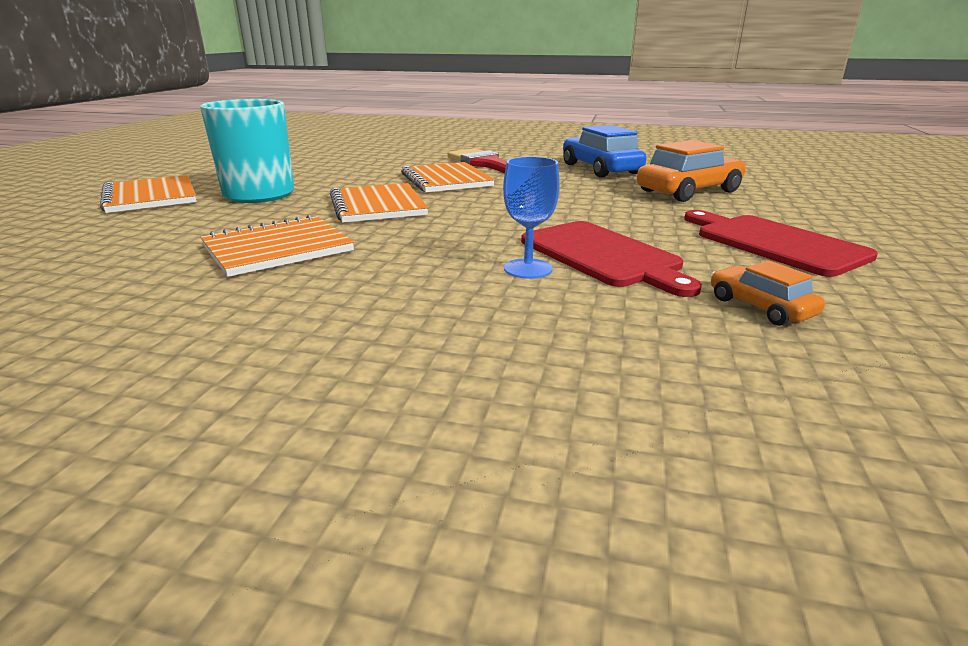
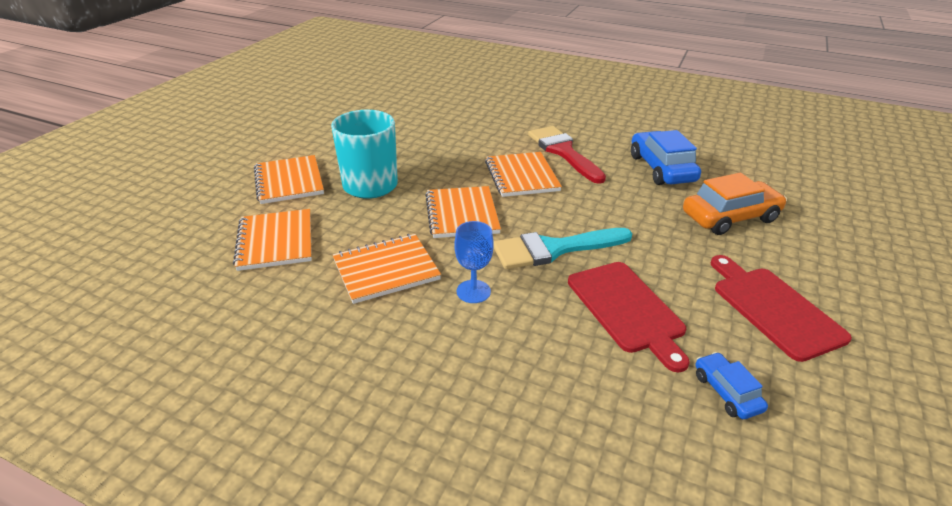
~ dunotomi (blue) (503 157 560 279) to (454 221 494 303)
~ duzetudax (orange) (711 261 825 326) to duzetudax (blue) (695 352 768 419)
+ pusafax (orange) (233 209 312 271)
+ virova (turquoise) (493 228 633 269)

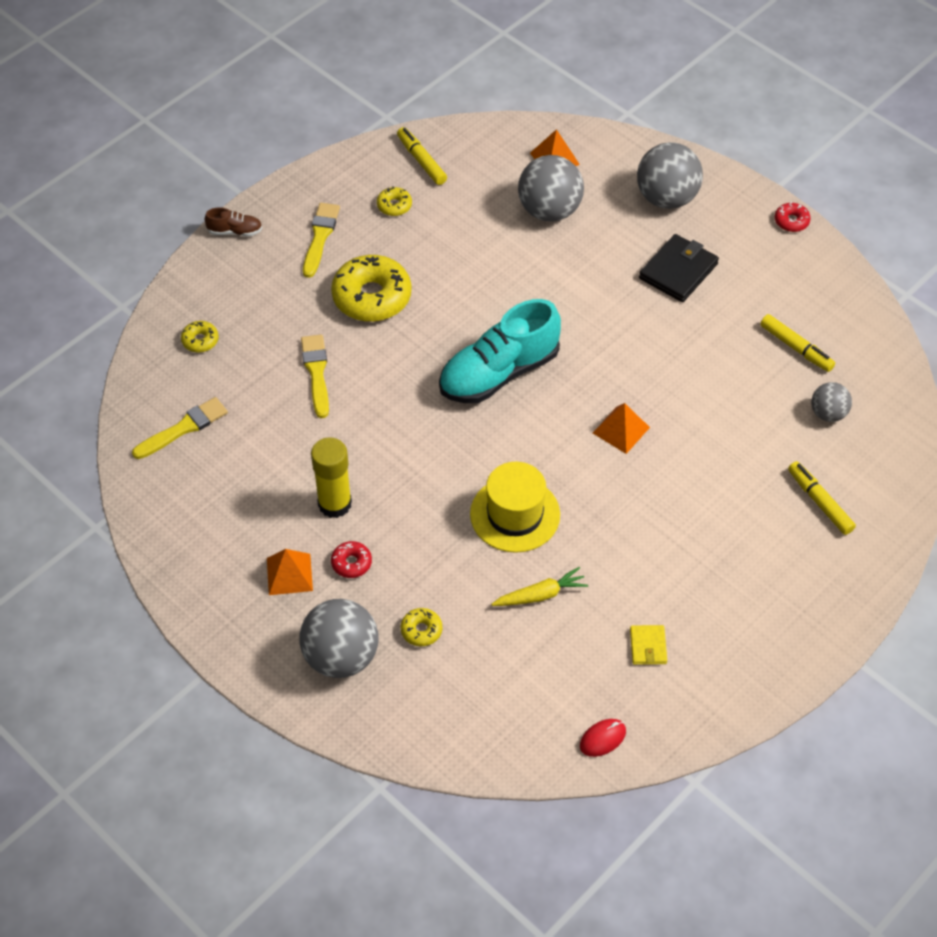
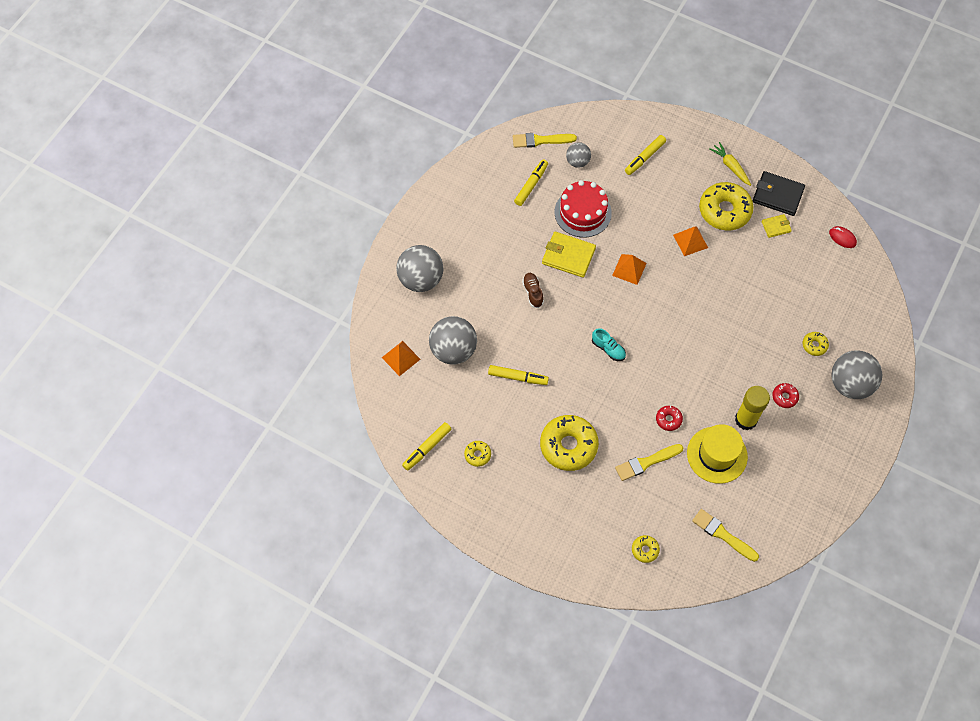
~ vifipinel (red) (774 202 811 232) to (656 406 683 431)
~ virova (yellow) (303 203 340 278) to (513 133 577 148)
~ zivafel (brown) (205 207 262 236) to (522 273 544 308)
~ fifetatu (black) (639 234 719 302) to (752 171 805 216)
~ zivafel (turquoise) (439 299 561 403) = (592 328 626 361) x0.43
~ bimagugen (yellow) (470 462 560 553) to (687 424 748 484)
~ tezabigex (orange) (267 549 313 595) to (673 226 708 256)
~ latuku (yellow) (491 567 588 606) to (709 142 751 186)
+ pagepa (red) (555 180 612 238)
+ vifipinel (yellow) (699 182 754 231)
+ fifetatu (yellow) (542 232 596 278)
+ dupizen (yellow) (488 365 549 385)

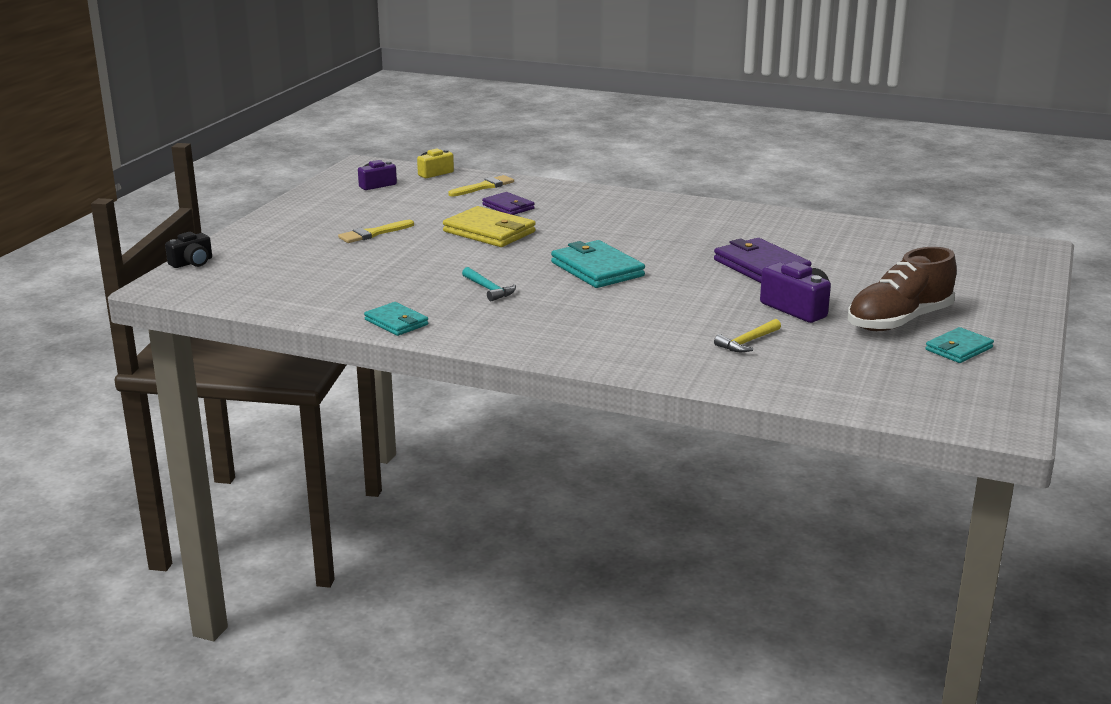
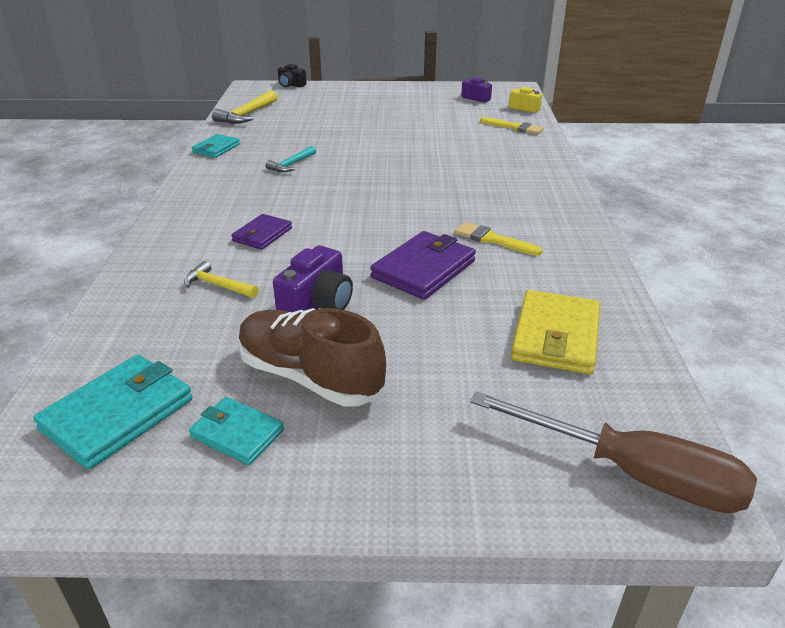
~ fifetatu (purple) (482 192 535 215) to (231 214 292 250)
~ fifetatu (yellow) (443 206 536 247) to (511 290 600 374)
~ virova (yellow) (338 220 414 243) to (455 222 542 256)
~ fifetatu (turquoise) (551 240 645 288) to (33 354 193 470)
+ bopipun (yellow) (212 90 277 124)
+ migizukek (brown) (470 391 757 513)

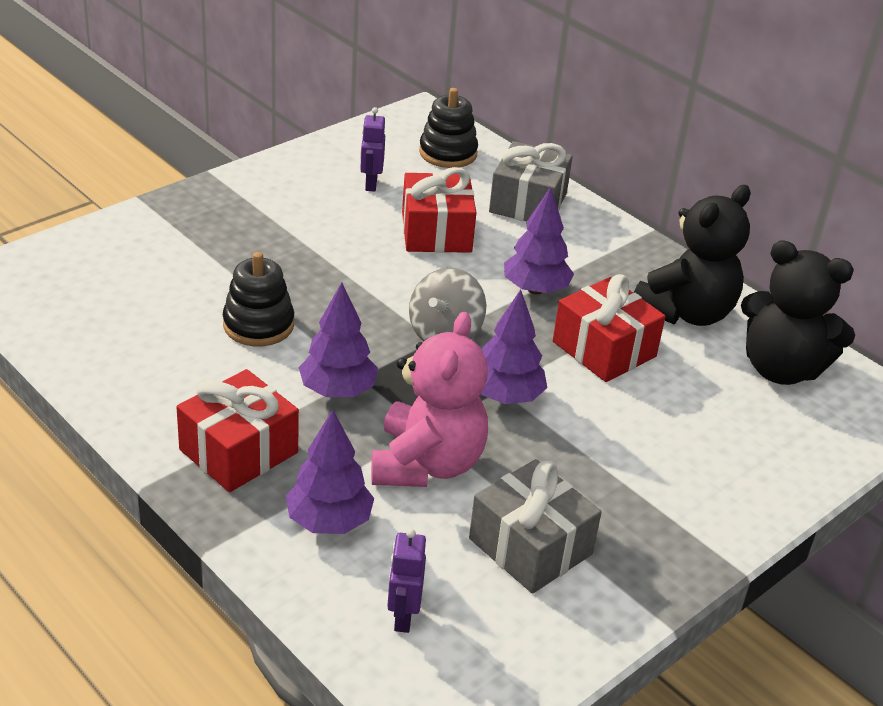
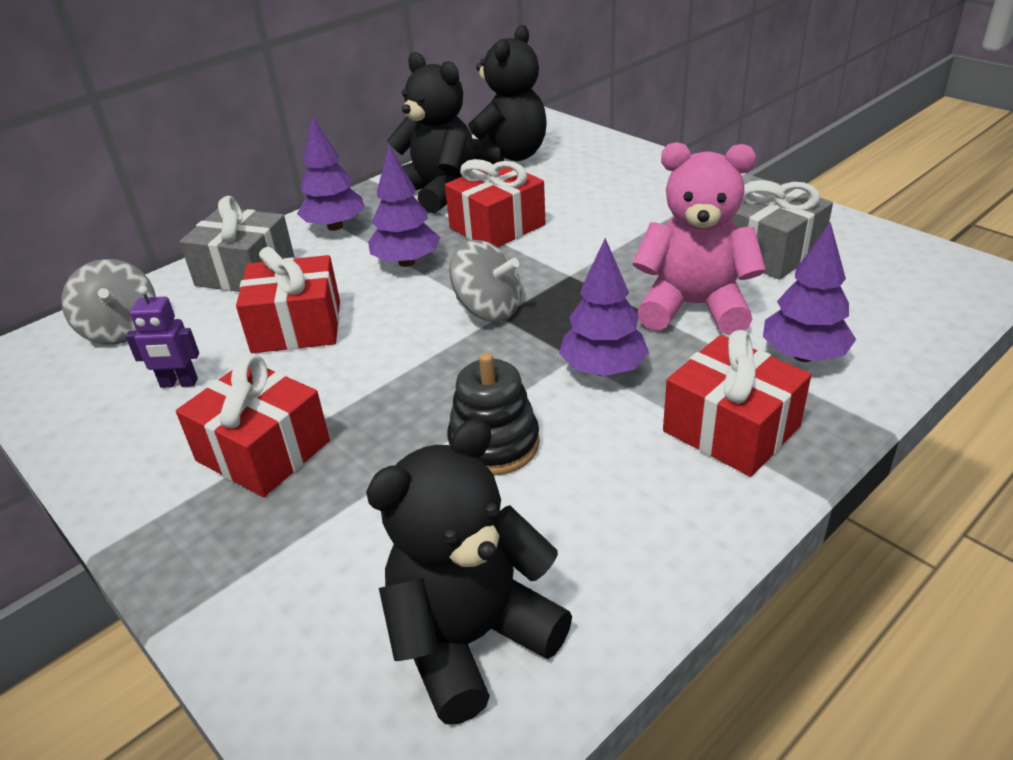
~ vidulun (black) (419 88 478 168) to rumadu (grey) (61 259 156 345)
~ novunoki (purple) (480 290 547 404) to (297 116 365 231)
- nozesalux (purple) (387 528 426 633)
+ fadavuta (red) (176 354 330 497)
+ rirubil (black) (366 419 572 724)

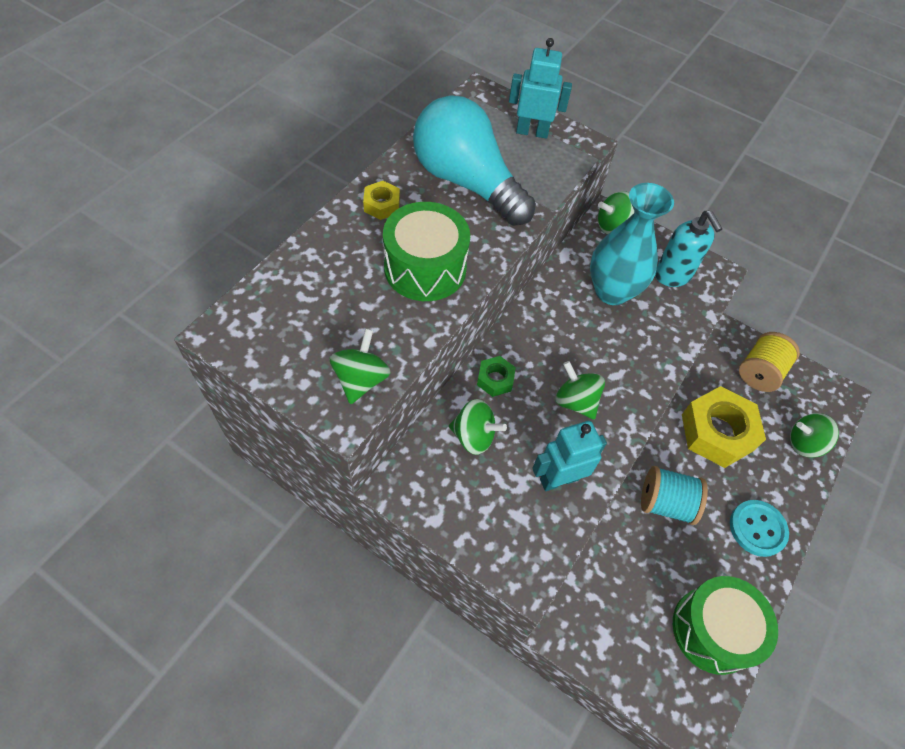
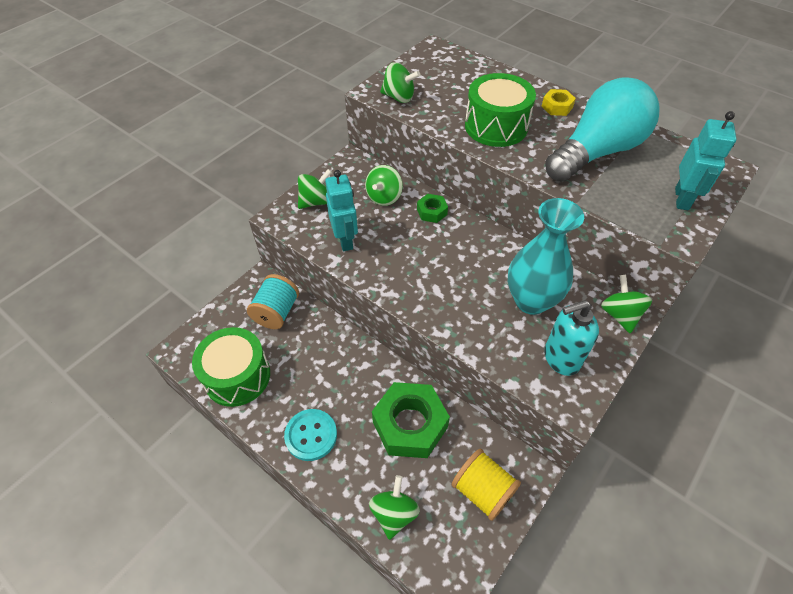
~ rumadu (green) (555 361 605 419) to (298 169 332 209)
~ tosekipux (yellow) (682 386 766 468) to tosekipux (green) (372 382 450 458)
~ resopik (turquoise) (641 466 708 525) to (247 274 299 329)

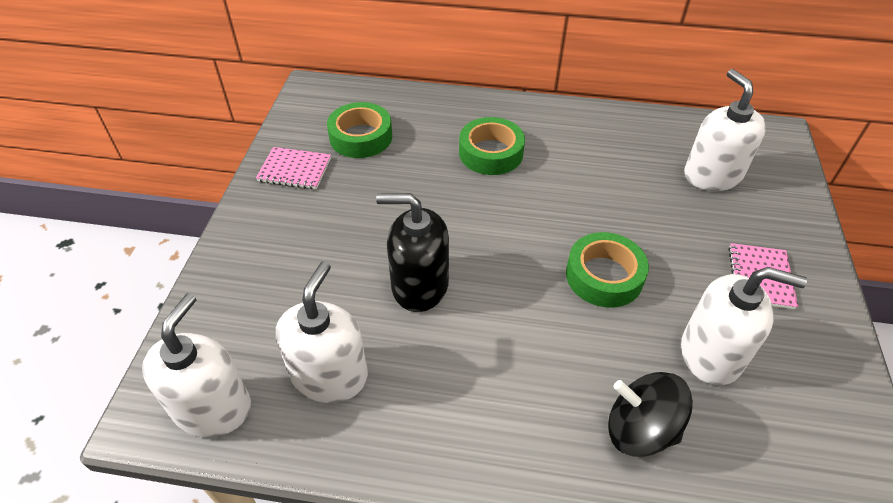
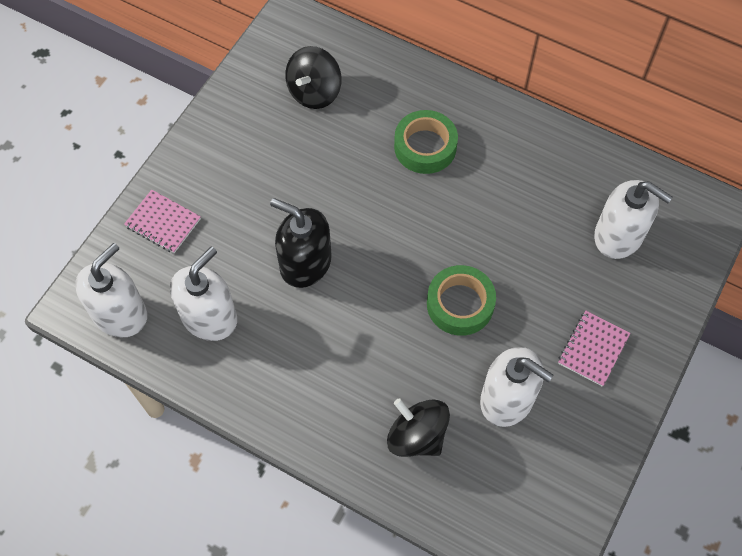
~ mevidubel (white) (684 69 766 191) = (594 180 673 259) 120 degrees clockwise
~ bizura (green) (327 102 392 158) to rumadu (black) (285 46 342 109)
~ pusafax (pink) (256 147 331 189) to (124 190 201 253)

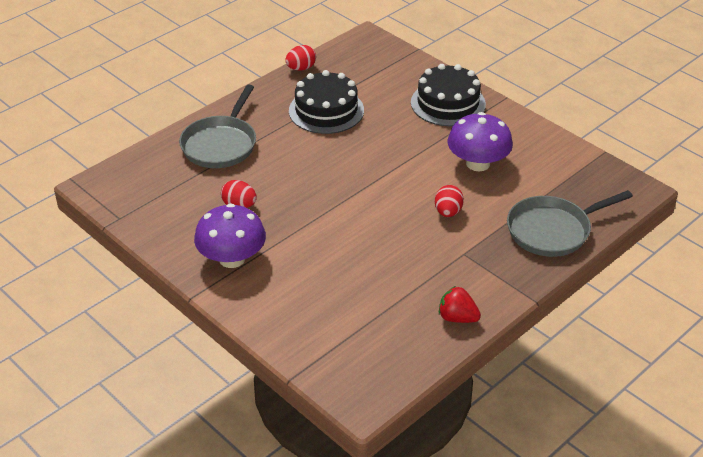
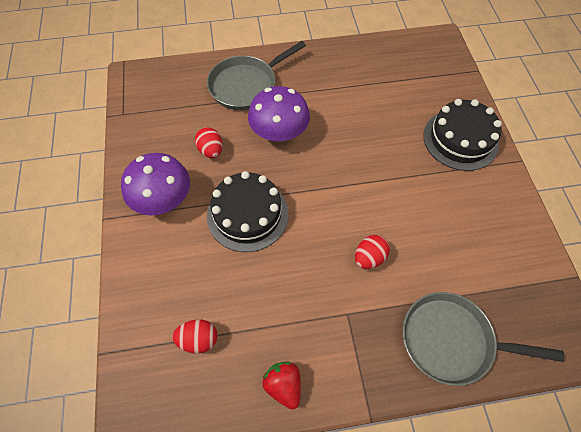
~ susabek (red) (285 45 316 71) to (172 319 217 354)
~ pagepa (black) (289 70 364 134) to (207 171 288 252)
~ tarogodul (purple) (448 112 513 171) to (248 86 310 141)

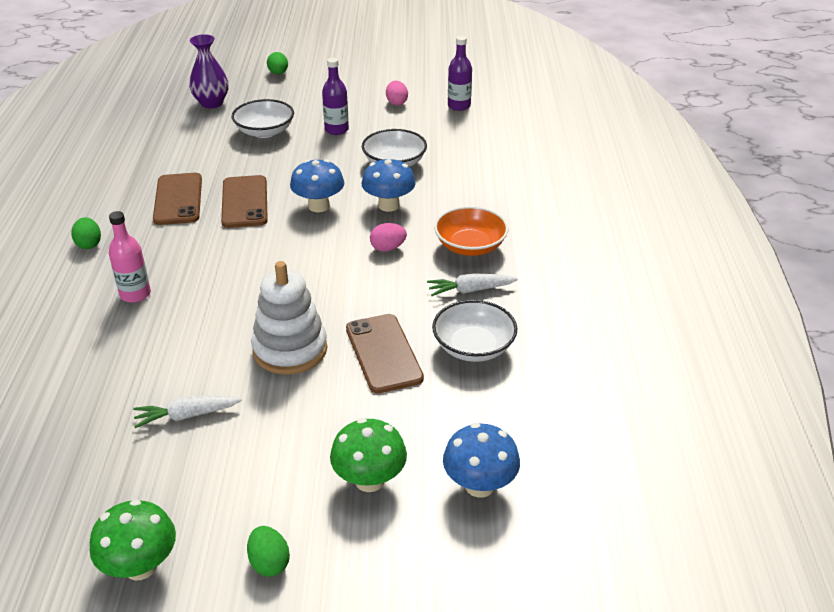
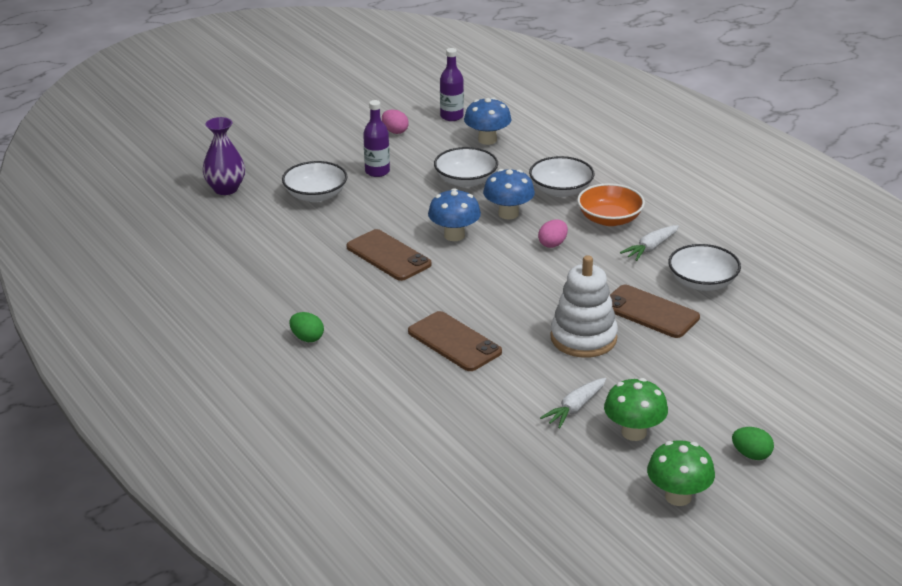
- susabek (green) (267 52 288 74)
~ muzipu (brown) (153 173 202 225) to (408 311 502 371)
- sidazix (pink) (109 211 151 303)
~ tarogodul (green) (330 418 407 492) to (604 378 668 441)
~ tarogodul (blue) (443 423 520 498) to (464 97 512 145)
+ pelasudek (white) (529 156 594 197)

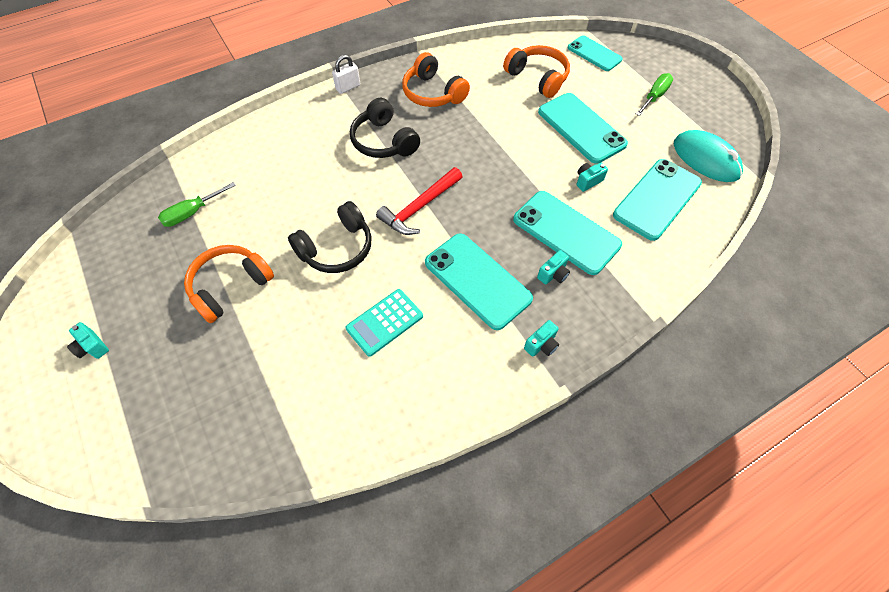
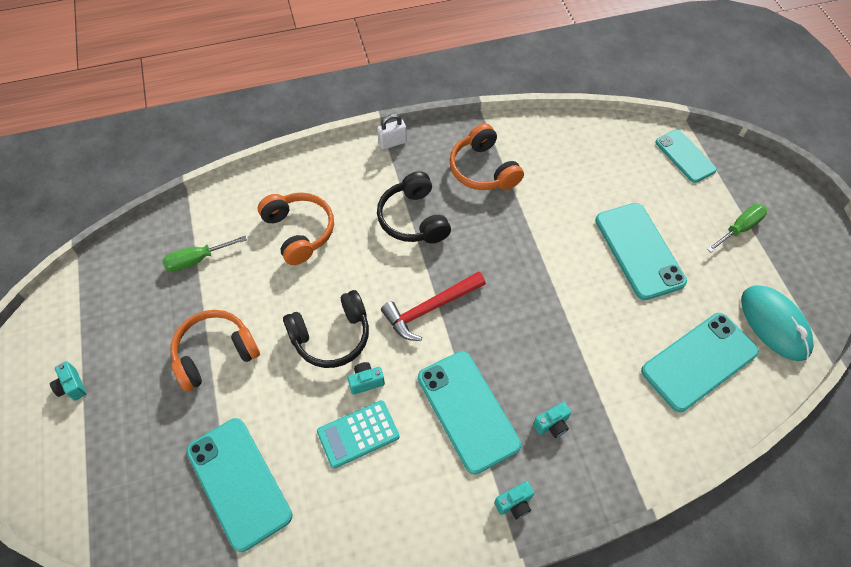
~ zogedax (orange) (503 45 570 98) to (258 193 334 265)
~ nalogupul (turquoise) (576 163 608 192) to (348 362 385 395)
~ muzipu (turquoise) (513 191 622 275) to (186 418 293 552)

